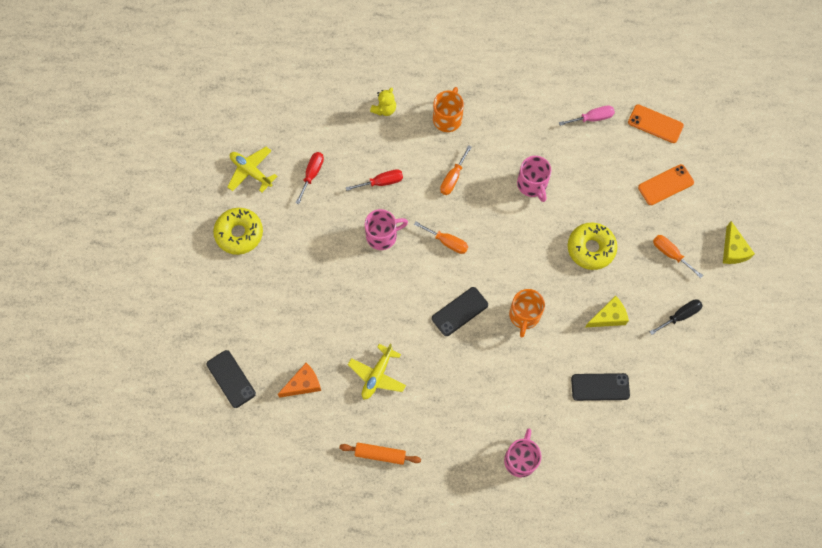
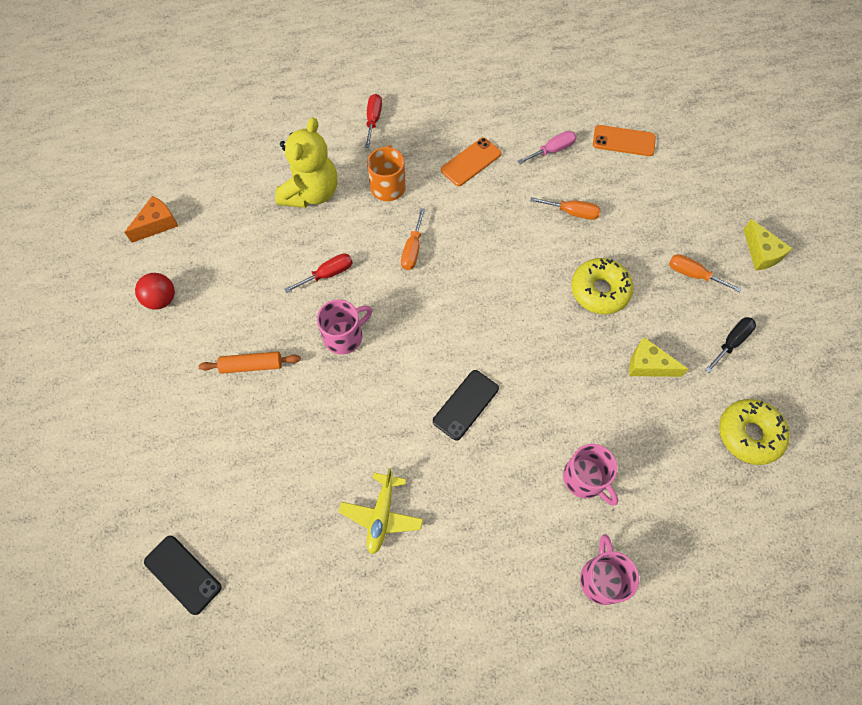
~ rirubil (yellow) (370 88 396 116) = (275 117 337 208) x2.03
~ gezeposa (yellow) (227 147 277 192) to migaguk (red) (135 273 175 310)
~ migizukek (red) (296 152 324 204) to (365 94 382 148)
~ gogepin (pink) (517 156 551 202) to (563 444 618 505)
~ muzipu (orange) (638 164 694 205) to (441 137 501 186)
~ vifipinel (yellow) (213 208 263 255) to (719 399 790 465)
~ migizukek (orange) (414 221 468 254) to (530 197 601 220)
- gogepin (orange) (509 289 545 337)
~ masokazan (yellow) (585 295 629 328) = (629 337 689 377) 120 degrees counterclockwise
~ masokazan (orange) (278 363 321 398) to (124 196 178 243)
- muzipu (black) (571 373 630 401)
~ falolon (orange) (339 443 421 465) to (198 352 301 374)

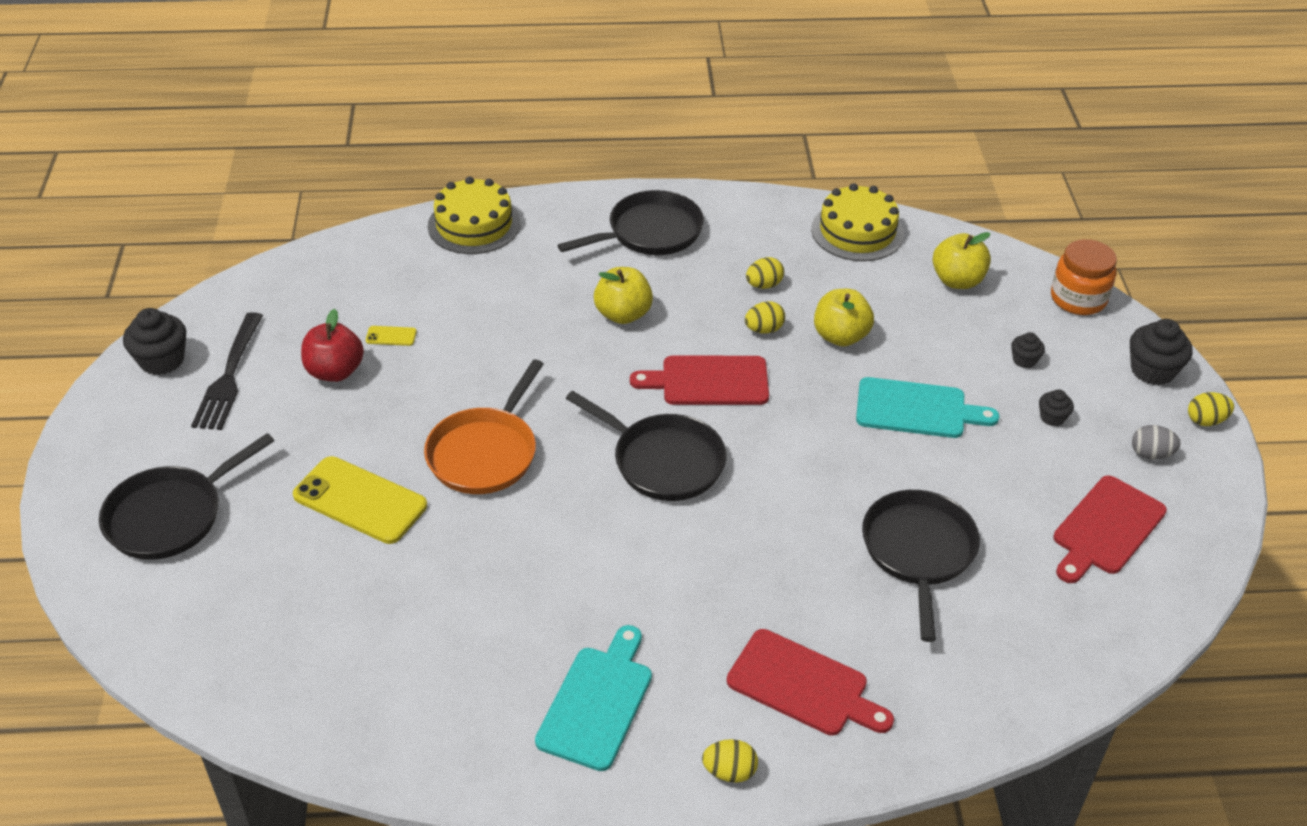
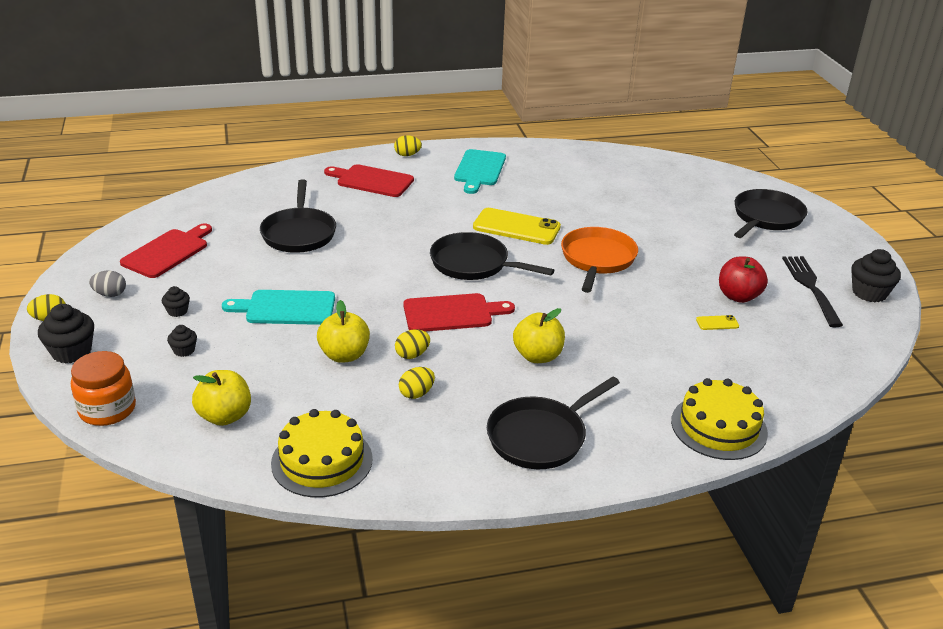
~ muzipu (yellow) (293 456 427 544) to (473 208 561 245)

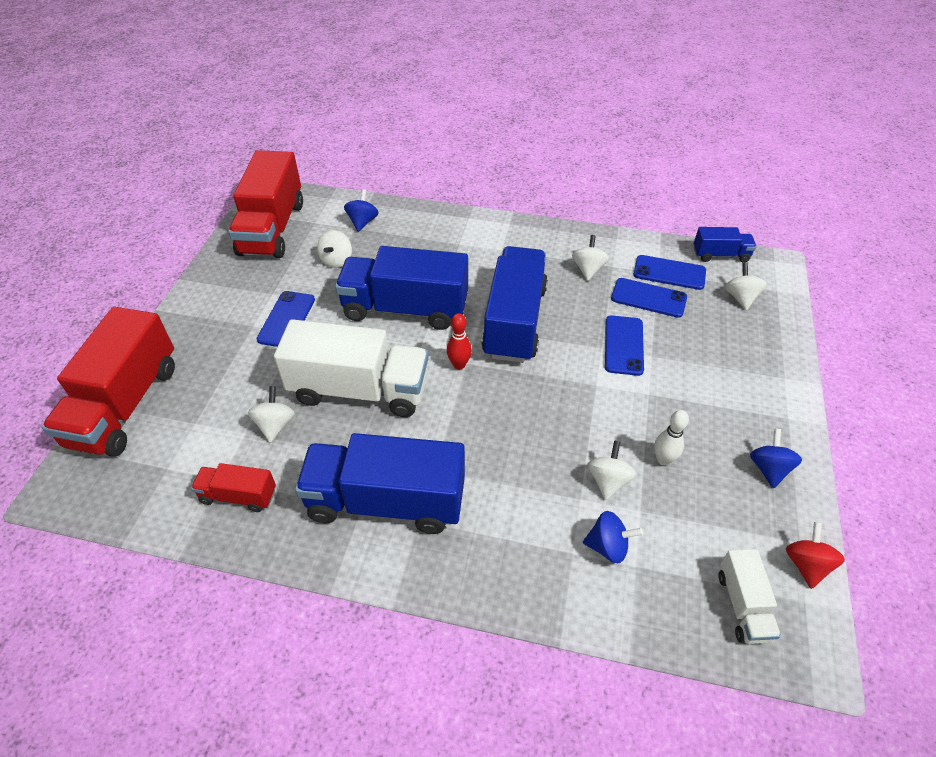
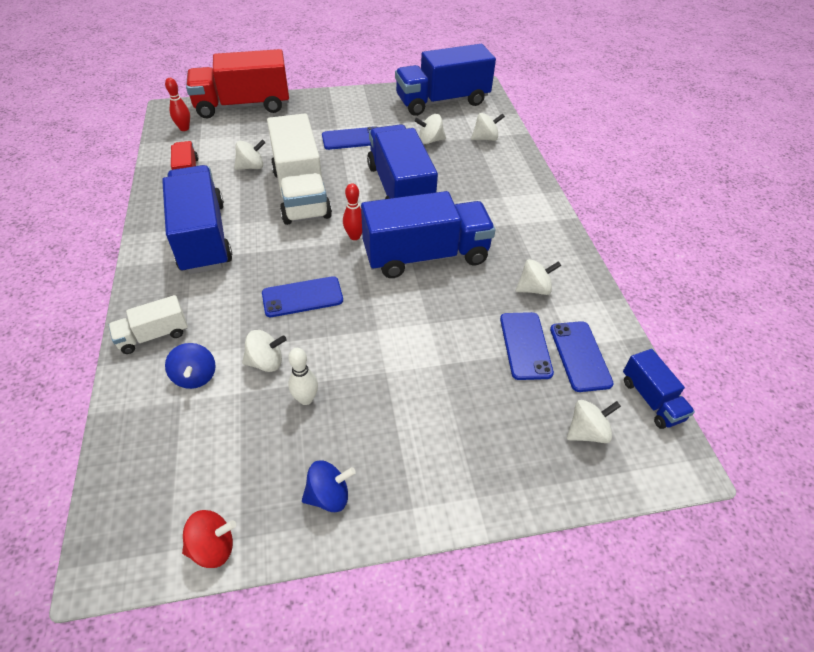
~ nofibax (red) (228 150 303 258) to nofibax (blue) (395 44 496 116)
~ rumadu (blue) (344 189 379 232) to rumadu (white) (471 113 505 141)
~ muzipu (blue) (605 316 644 376) to (262 276 343 317)
~ nofibax (white) (718 549 781 644) to (109 295 188 354)
+ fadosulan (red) (165 78 190 131)

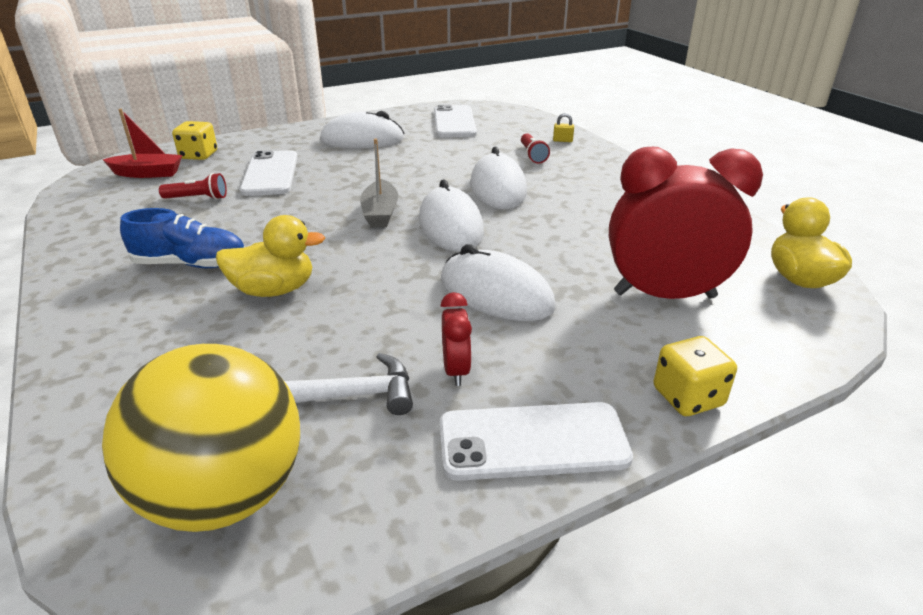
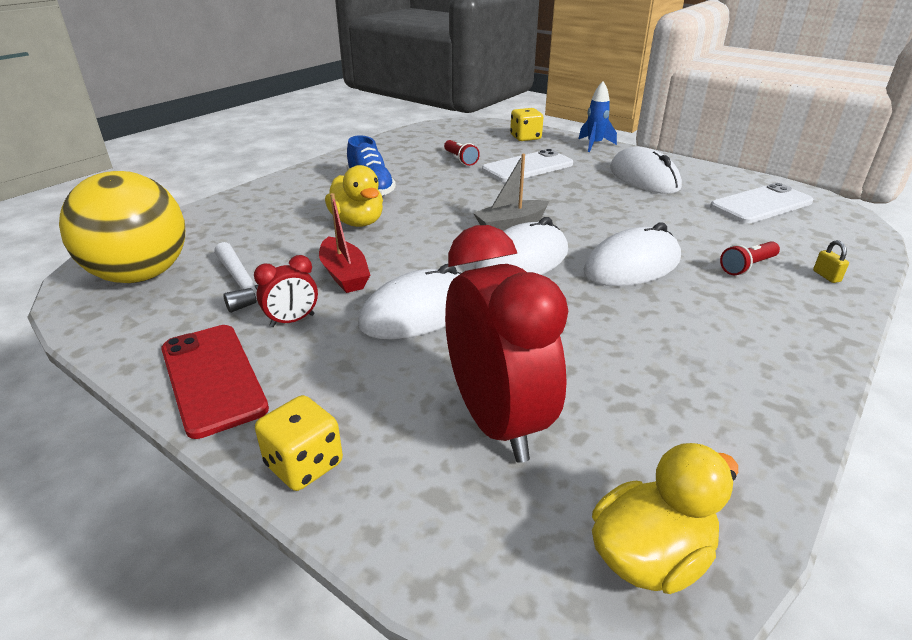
~ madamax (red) (102 109 182 178) to (319 193 370 293)
~ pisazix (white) (441 244 556 321) = (358 264 461 339) 45 degrees clockwise
~ muzipu (white) (440 402 633 481) to muzipu (red) (161 325 269 439)
+ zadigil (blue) (579 81 617 152)

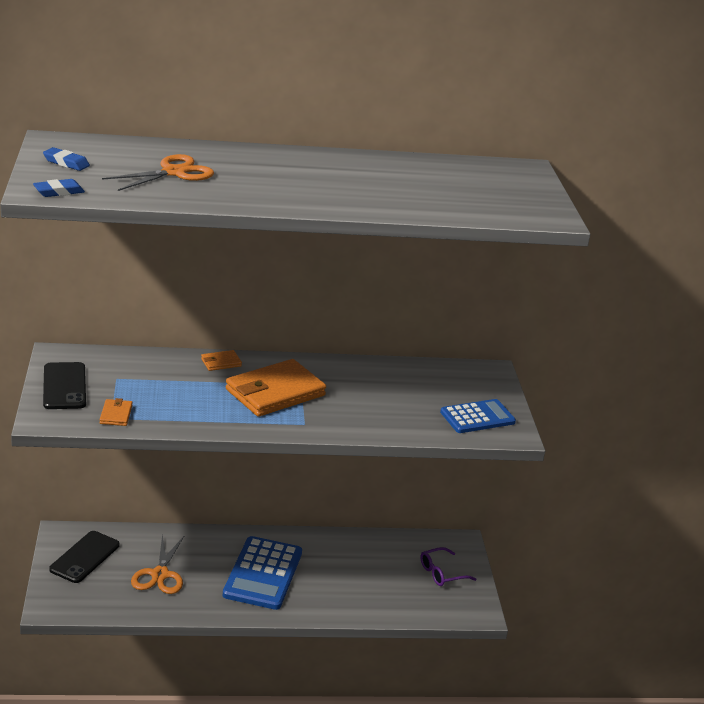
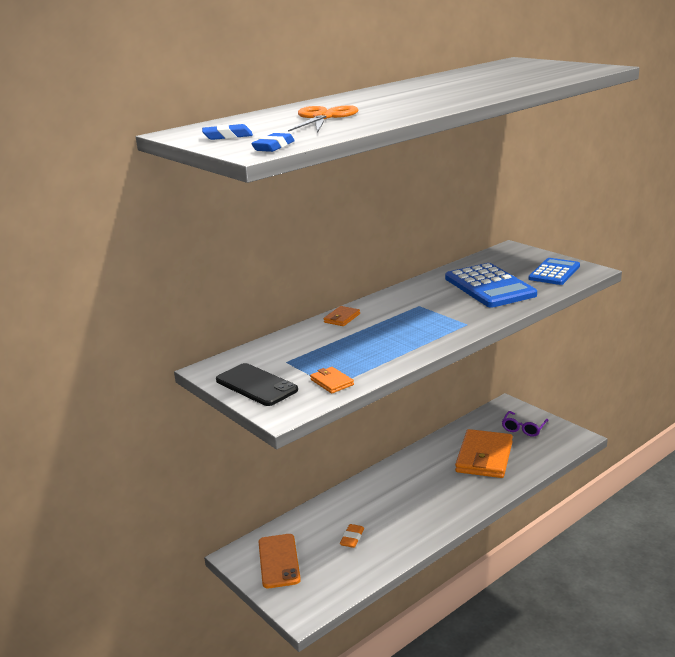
~ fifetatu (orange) (226 359 326 417) to (455 429 513 478)
~ muzipu (black) (49 531 120 583) to muzipu (orange) (259 534 301 589)
~ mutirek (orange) (131 534 184 594) to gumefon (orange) (340 524 364 548)
~ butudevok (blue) (223 536 302 610) to (445 263 537 308)

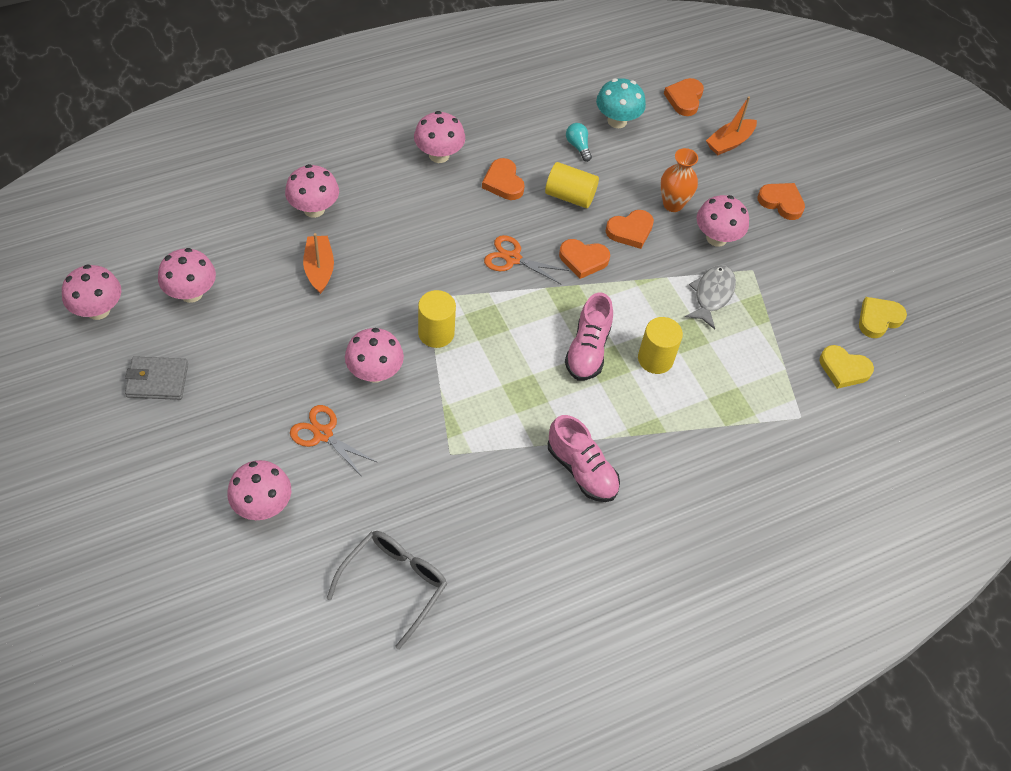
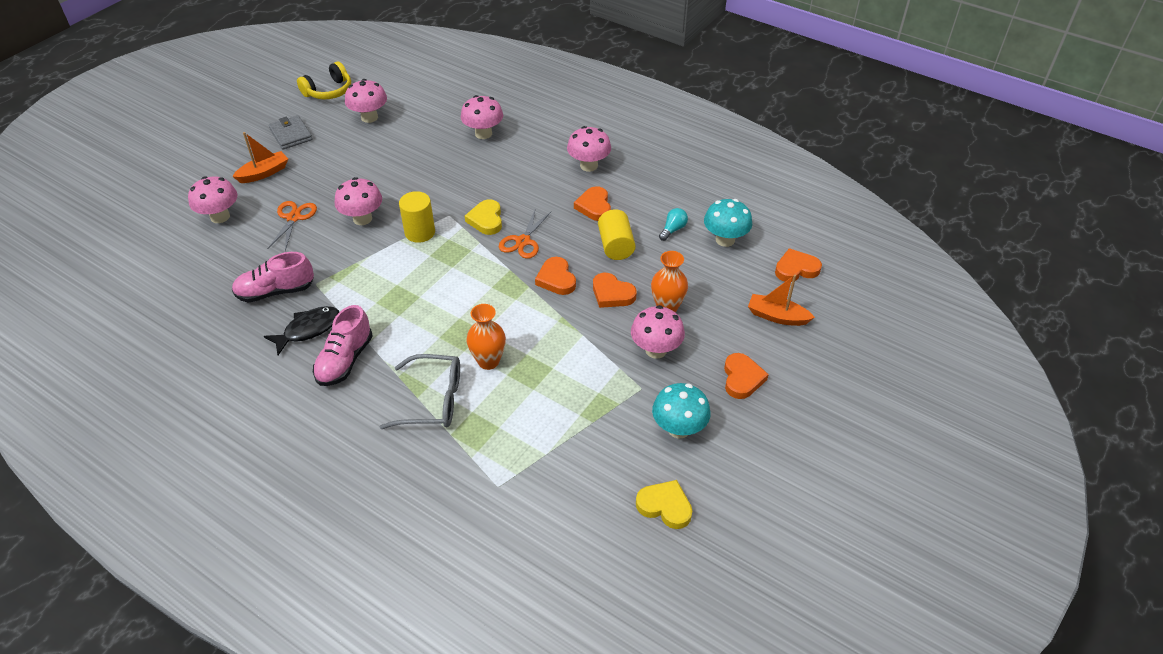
~ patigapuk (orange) (482 158 525 200) = (574 186 611 221) 45 degrees counterclockwise
~ madamax (orange) (303 233 334 294) to (232 132 288 183)
~ mutirek (orange) (484 235 569 285) = (499 208 551 259) 150 degrees counterclockwise
~ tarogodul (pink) (62 264 121 320) to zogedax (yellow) (297 62 351 99)
- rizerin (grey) (685 265 736 329)
~ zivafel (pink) (565 292 613 380) to (232 252 314 303)
~ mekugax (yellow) (638 317 683 374) to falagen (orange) (467 304 506 370)
~ patigapuk (yellow) (820 345 874 389) to (465 199 502 235)
~ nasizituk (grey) (327 531 447 649) to (380 354 460 429)
+ rizerin (black) (264 306 339 355)
+ tarogodul (turquoise) (652 383 711 438)

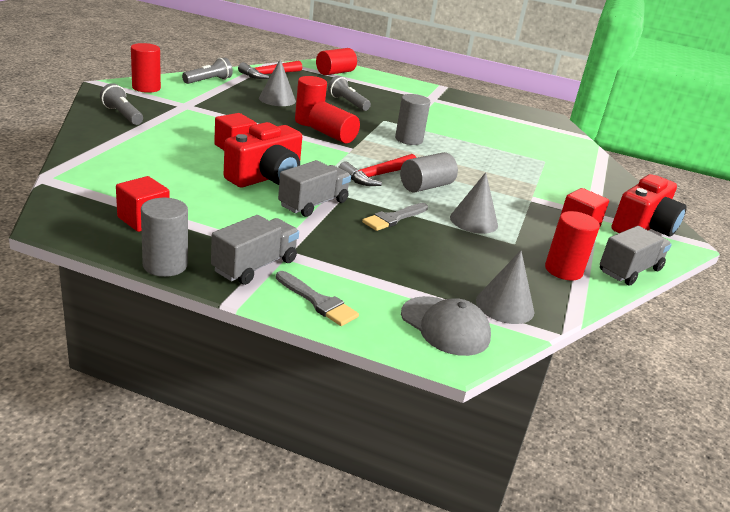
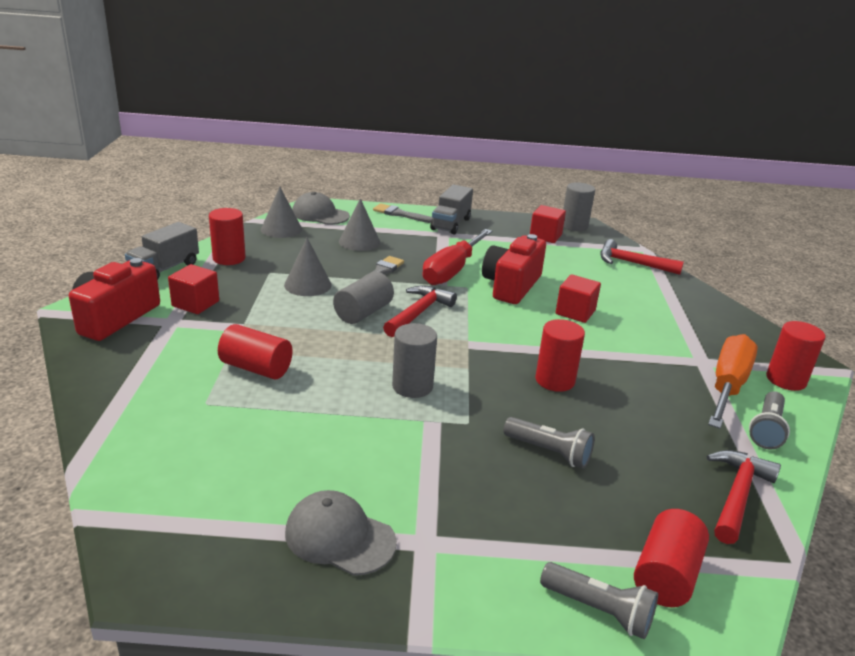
~ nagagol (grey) (259 59 296 106) to (339 198 380 251)
~ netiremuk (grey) (100 83 143 125) to (540 562 658 639)
~ mekugax (red) (309 101 360 143) to (218 324 293 380)
~ nofibax (grey) (278 160 351 217) to migizukek (red) (422 229 492 285)
~ mekugax (grey) (141 198 188 277) to (563 182 595 231)
+ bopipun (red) (600 239 684 275)
+ migizukek (orange) (708 334 758 429)
+ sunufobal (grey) (285 490 397 576)

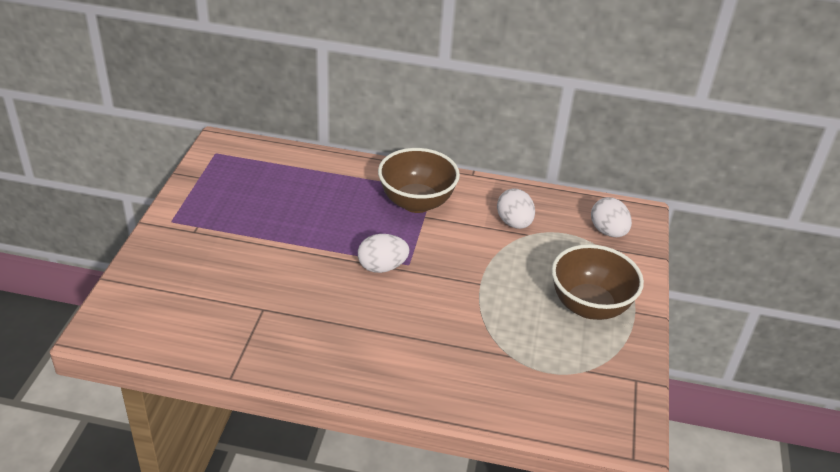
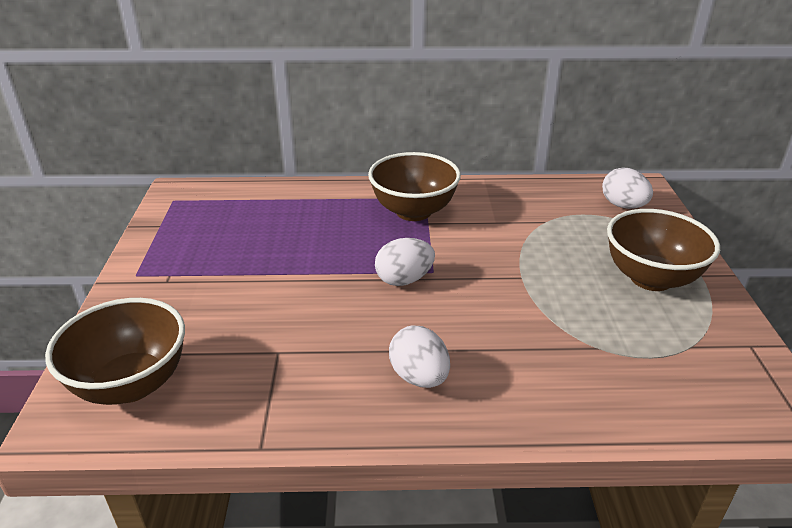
~ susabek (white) (497 189 535 229) to (389 325 450 388)
+ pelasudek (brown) (45 298 185 405)

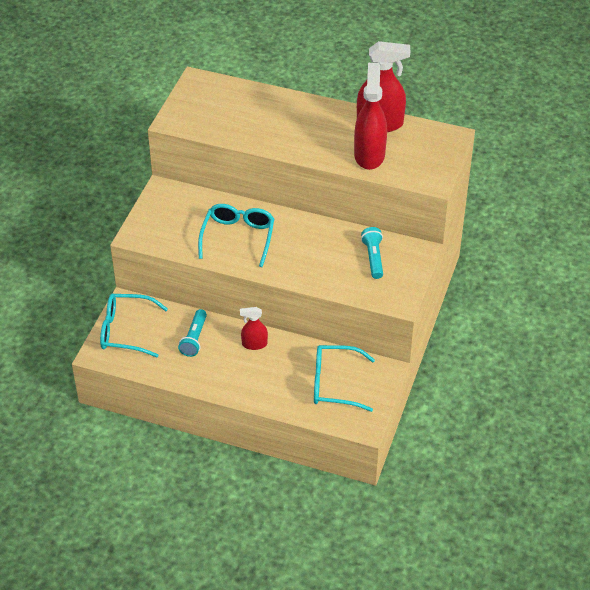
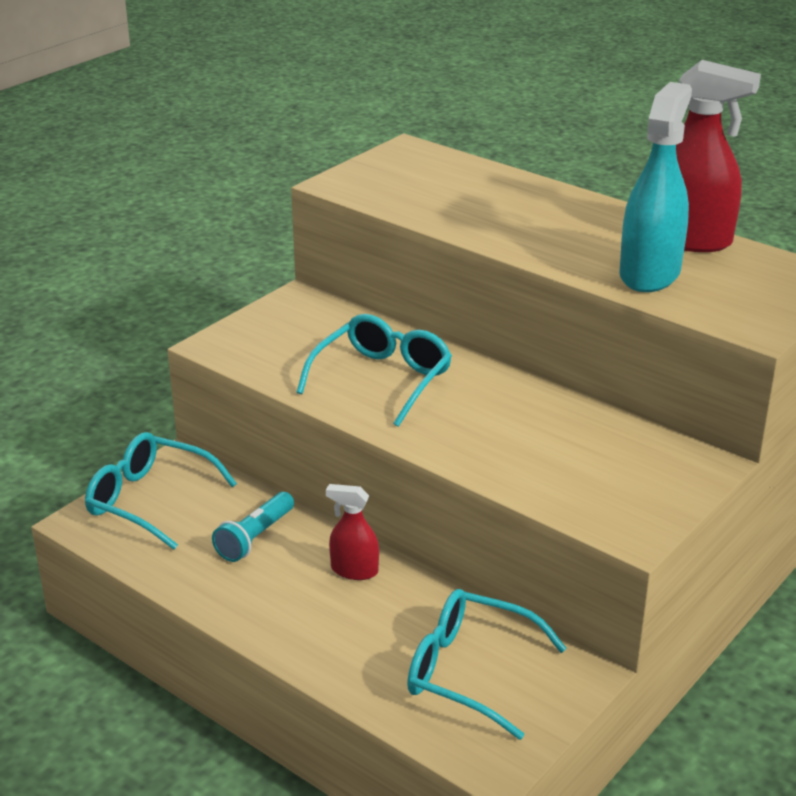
~ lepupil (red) (354 63 387 170) to lepupil (turquoise) (619 82 692 292)
- netiremuk (turquoise) (361 227 383 279)

